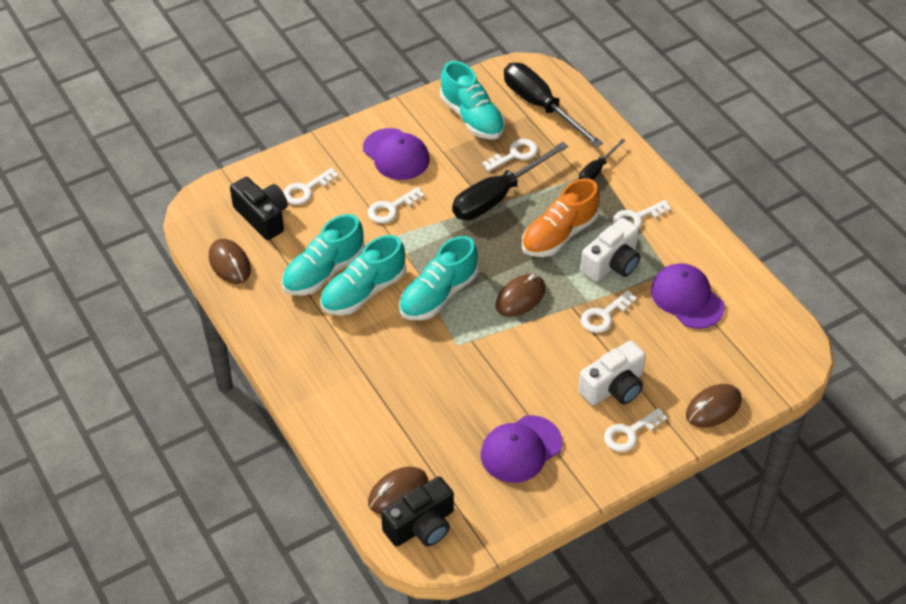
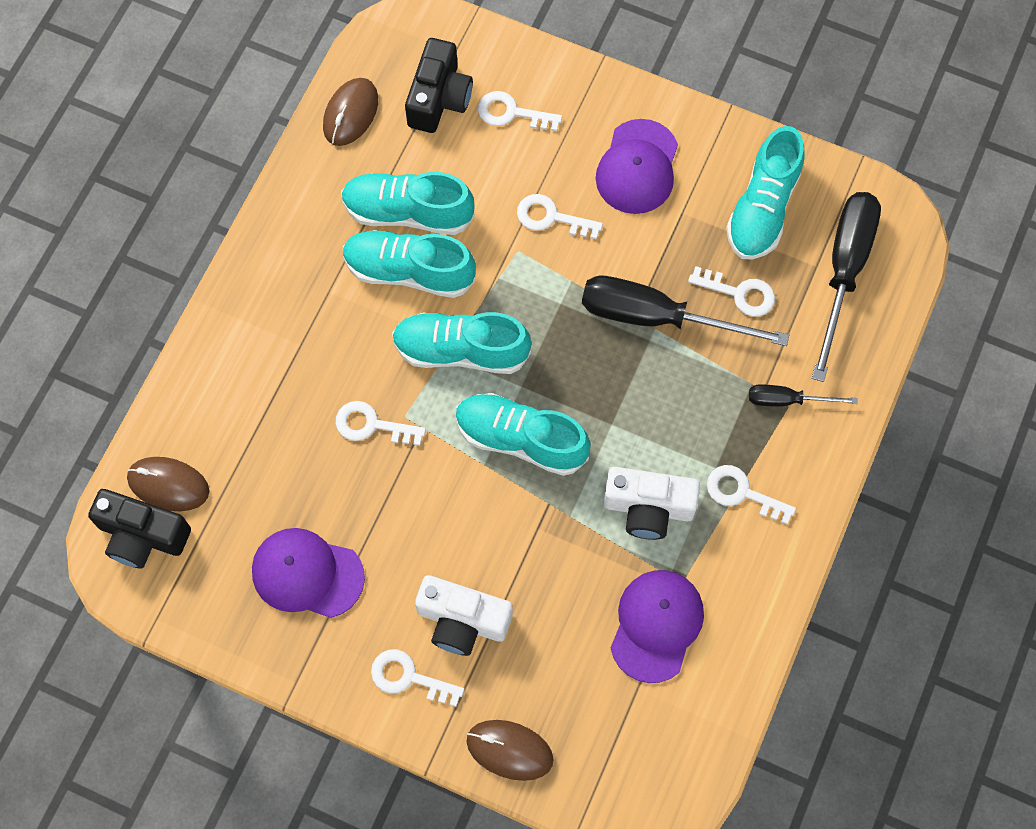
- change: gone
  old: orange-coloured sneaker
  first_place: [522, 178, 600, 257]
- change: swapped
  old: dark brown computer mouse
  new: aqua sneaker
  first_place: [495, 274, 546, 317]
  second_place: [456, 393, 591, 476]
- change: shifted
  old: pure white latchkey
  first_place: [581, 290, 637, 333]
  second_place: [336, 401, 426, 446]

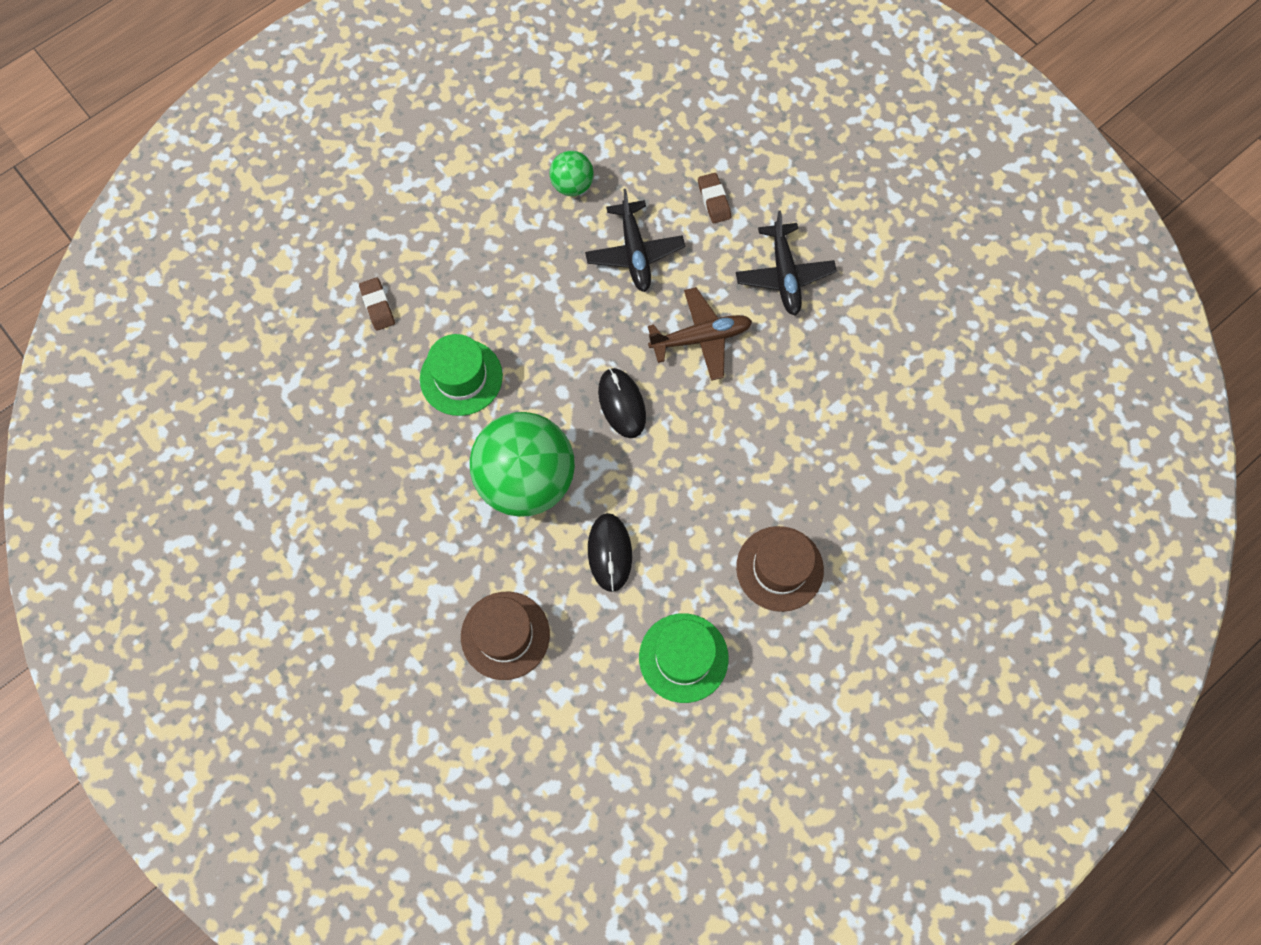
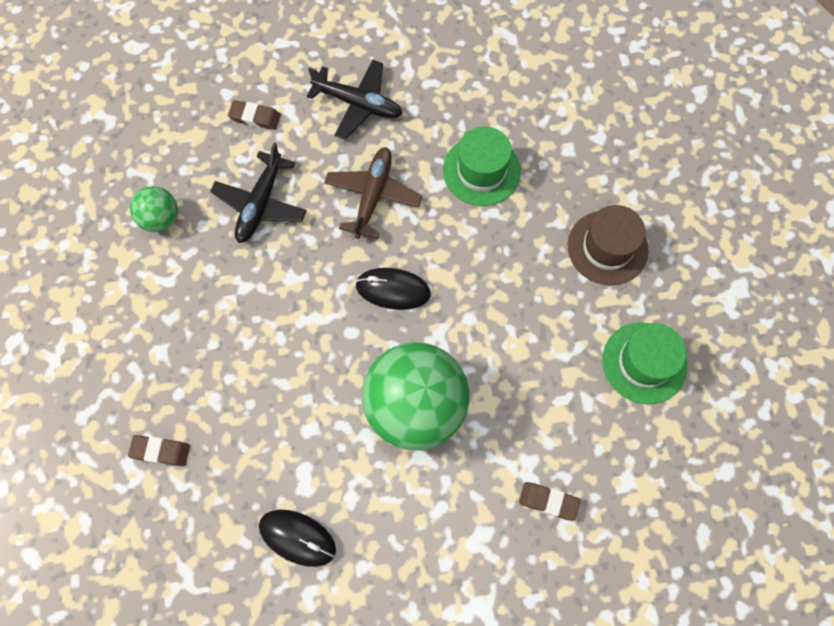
- change: rotated
  old: jet-black toy plane
  first_place: [585, 189, 685, 292]
  second_place: [210, 142, 307, 243]
  degrees: 90
- change: shifted
  old: leaf-green tall hat
  first_place: [420, 334, 503, 416]
  second_place: [443, 126, 521, 206]
- change: shifted
  old: jet-black computer mouse
  first_place: [588, 513, 632, 592]
  second_place: [259, 510, 336, 567]
- change: swapped
  old: dark brown tall hat
  new: dark brown pencil eraser
  first_place: [461, 592, 550, 680]
  second_place: [519, 482, 581, 521]

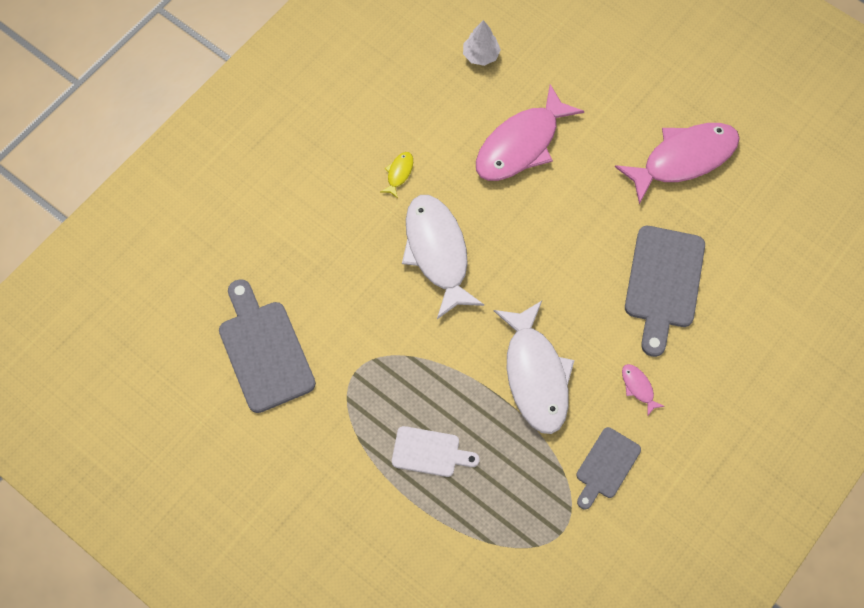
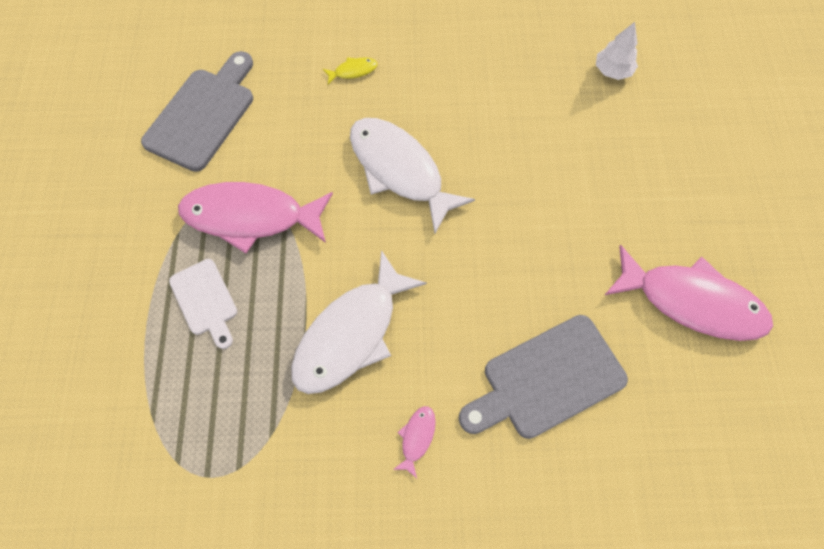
- change: shifted
  old: pink fish figure
  first_place: [476, 84, 584, 181]
  second_place: [178, 182, 333, 254]
- change: shifted
  old: yellow fish figure
  first_place: [381, 152, 413, 199]
  second_place: [323, 57, 378, 85]
- change: rotated
  old: pure white fish figure
  first_place: [402, 195, 484, 319]
  second_place: [350, 118, 475, 233]
  degrees: -75
- change: gone
  old: grey cutting board
  first_place: [576, 427, 641, 509]

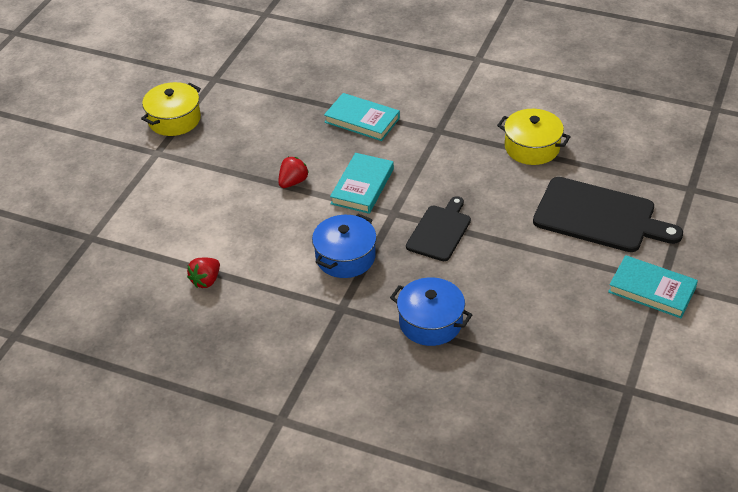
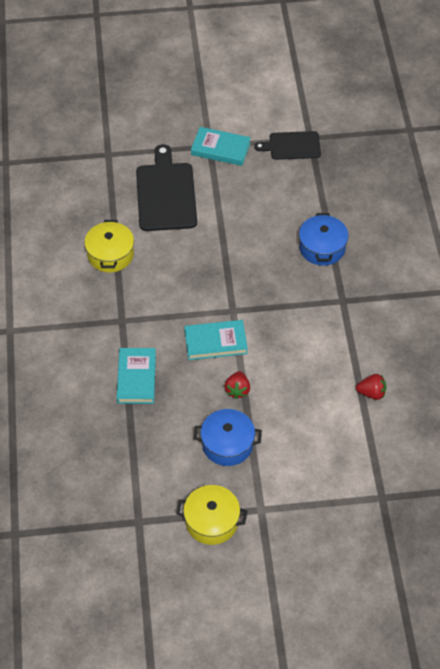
- change: rotated
  old: crimson berry
  first_place: [278, 157, 309, 188]
  second_place: [225, 371, 250, 399]
  degrees: -90
- change: shifted
  old: jet-black cutting board
  first_place: [406, 196, 471, 261]
  second_place: [254, 131, 321, 160]
- change: shifted
  old: blue pot
  first_place: [312, 213, 377, 278]
  second_place: [194, 409, 262, 466]
- change: rotated
  old: aqua book
  first_place: [608, 255, 698, 318]
  second_place: [191, 127, 251, 166]
  degrees: -75

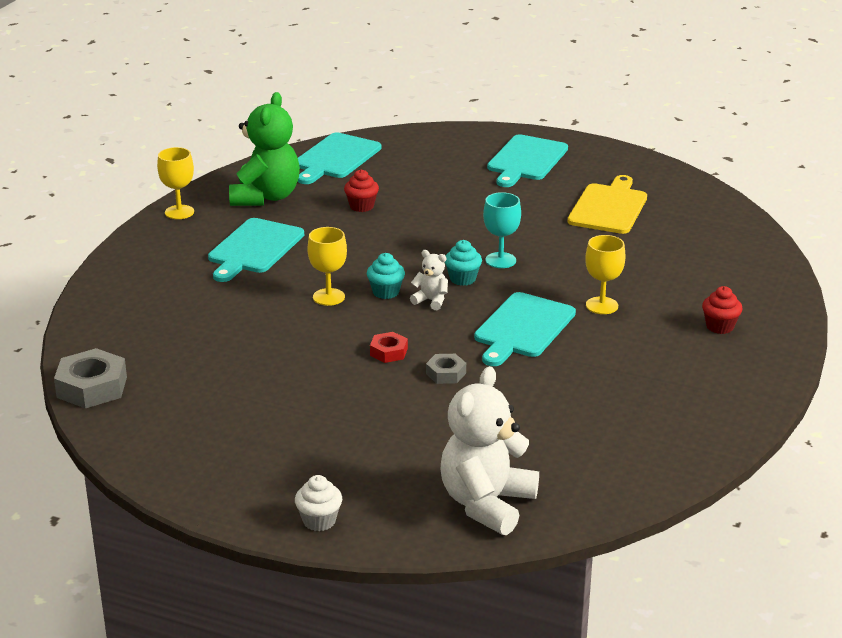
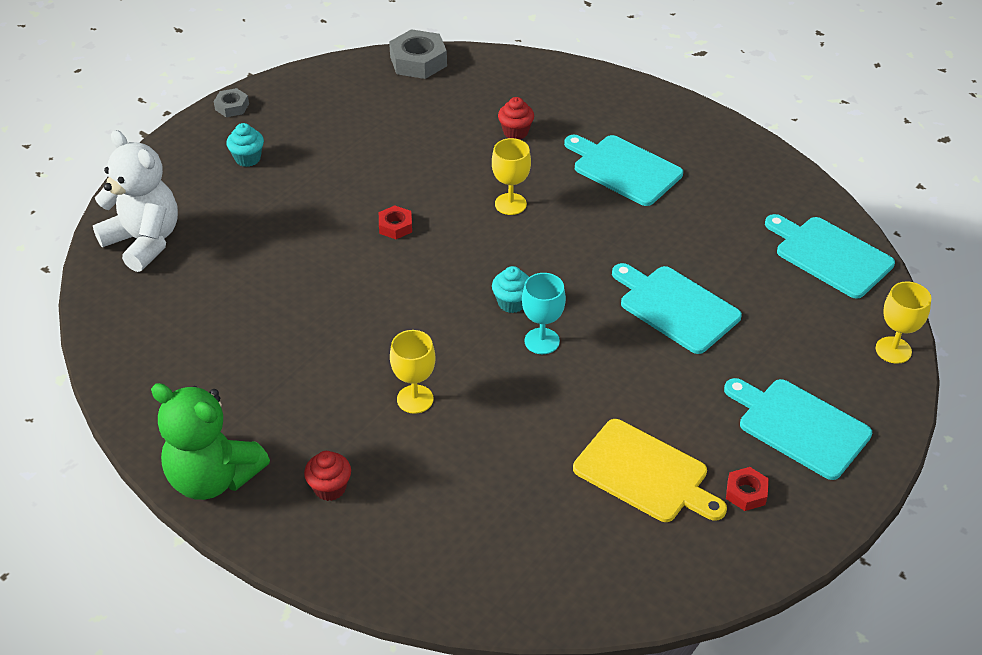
- change: shifted
  old: leaf-green teddy bear
  first_place: [229, 92, 300, 206]
  second_place: [151, 383, 270, 500]
- change: shifted
  old: yellow chalice
  first_place: [157, 147, 194, 219]
  second_place: [876, 281, 931, 364]
- change: shifted
  old: crimson cupcake
  first_place: [344, 169, 379, 212]
  second_place: [498, 97, 534, 140]
- change: gone
  old: pure white teddy bear
  first_place: [410, 250, 448, 310]
- change: shifted
  old: aqua cupcake
  first_place: [367, 253, 405, 299]
  second_place: [226, 123, 264, 167]
- change: shifted
  old: aqua cutting board
  first_place: [474, 292, 576, 366]
  second_place: [612, 263, 742, 354]
- change: shifted
  old: grey hex nut
  first_place: [426, 354, 466, 384]
  second_place: [214, 88, 249, 117]
- change: gone
  old: pure white cupcake
  first_place: [295, 475, 342, 531]
- change: new
  new: crimson hex nut
  second_place: [726, 467, 769, 511]

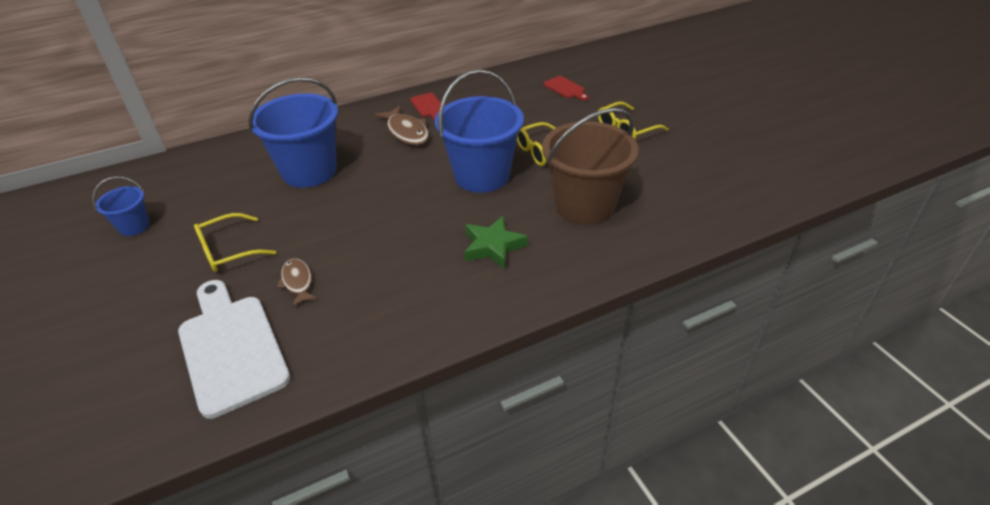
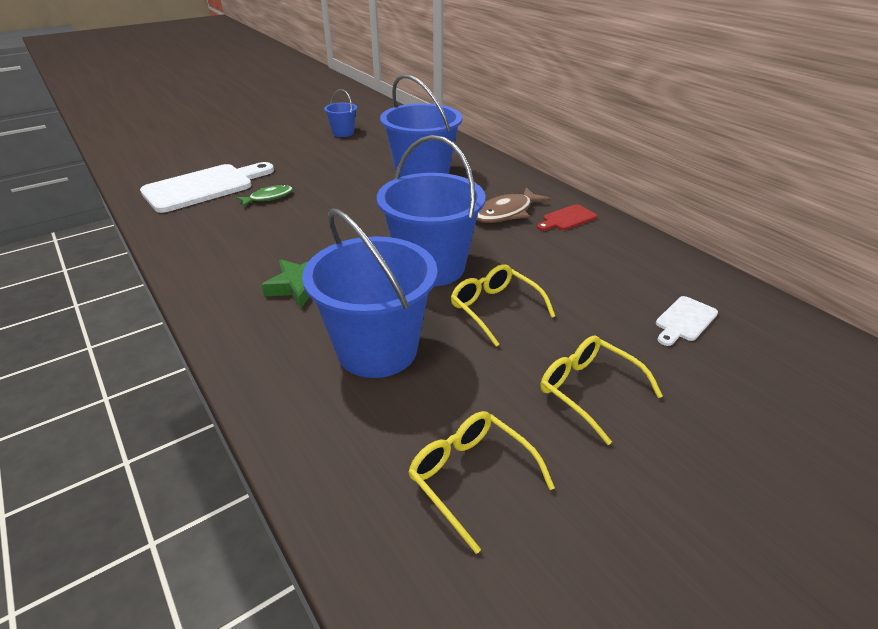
- change: repainted
  old: crimson cutting board
  new: pure white cutting board
  first_place: [544, 76, 589, 101]
  second_place: [656, 296, 718, 346]
- change: repainted
  old: dark brown sand bucket
  new: blue sand bucket
  first_place: [542, 108, 639, 225]
  second_place: [302, 209, 437, 378]
- change: shifted
  old: yellow glasses
  first_place: [194, 213, 276, 272]
  second_place: [408, 411, 555, 554]
- change: repainted
  old: dark brown fish figure
  new: leaf-green fish figure
  first_place: [277, 258, 318, 307]
  second_place: [236, 185, 293, 207]

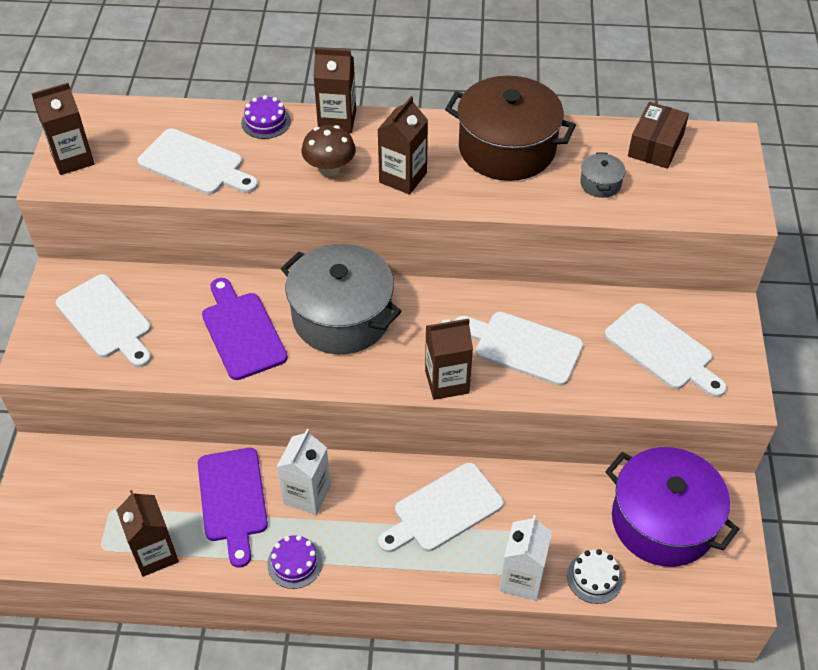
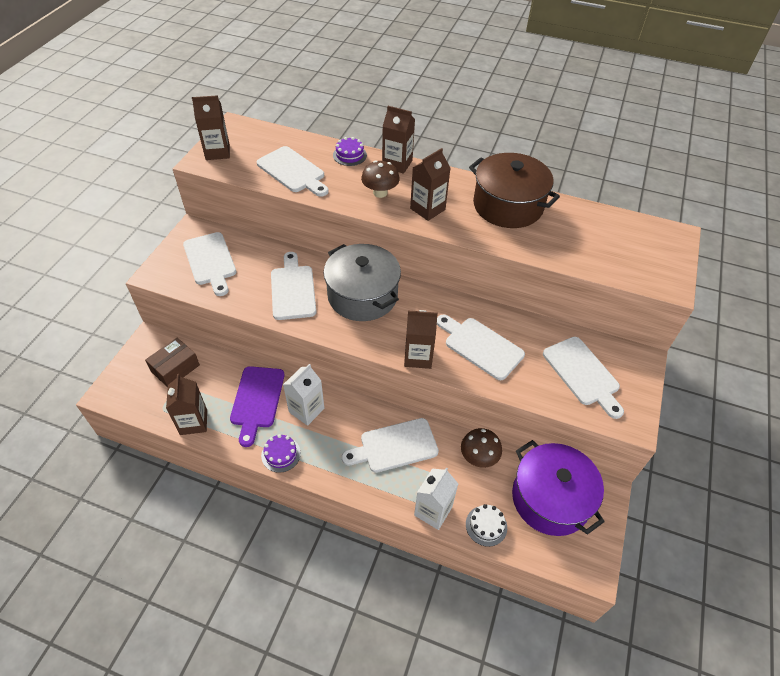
- change: shifted
  old: dark brown package
  first_place: [628, 102, 689, 169]
  second_place: [145, 338, 200, 387]
- change: gone
  old: grey pot
  first_place: [580, 152, 625, 198]
- change: repainted
  old: royal purple cutting board
  new: pure white cutting board
  first_place: [202, 278, 288, 380]
  second_place: [271, 252, 317, 320]
- change: new
  new: dark brown mushroom
  second_place: [461, 428, 502, 468]

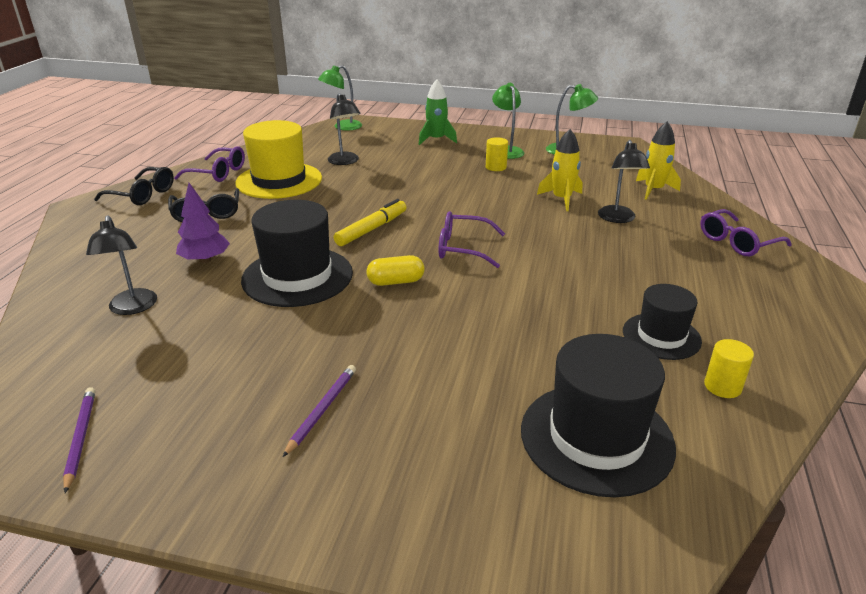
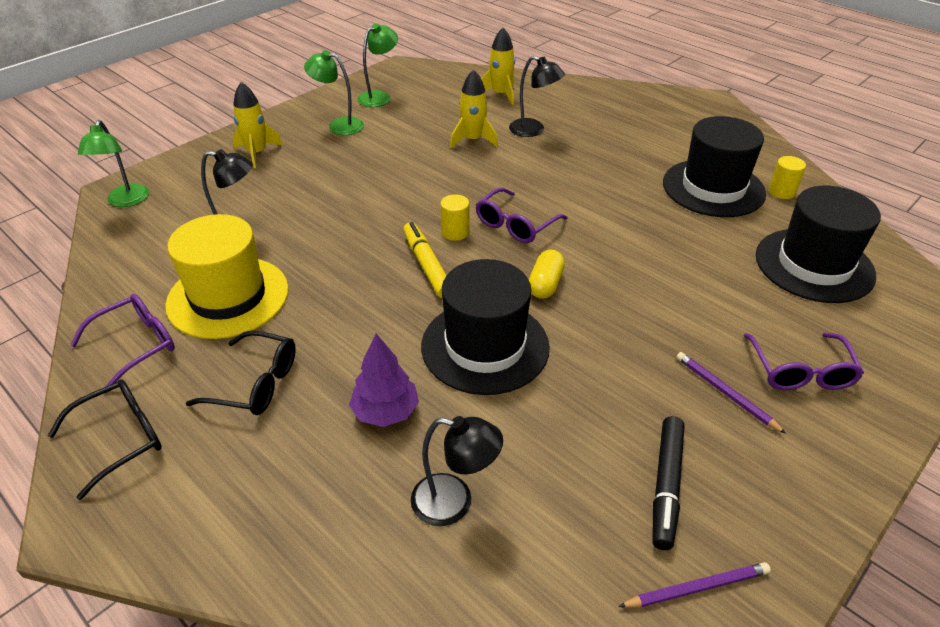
- change: repainted
  old: leaf-green rocket
  new: yellow rocket
  first_place: [419, 79, 457, 145]
  second_place: [233, 82, 283, 168]
- change: shifted
  old: yellow cylinder shape
  first_place: [486, 137, 508, 171]
  second_place: [441, 194, 469, 241]
- change: shifted
  old: royal purple glasses
  first_place: [700, 209, 792, 256]
  second_place: [744, 333, 864, 390]
- change: scaled
  old: jet-black tall hat
  first_place: [623, 284, 702, 360]
  second_place: [663, 116, 766, 217]
  factor: 1.65
- change: rotated
  old: royal purple wooden pencil
  first_place: [63, 387, 95, 493]
  second_place: [618, 562, 771, 608]
  degrees: 150
- change: new
  new: jet-black marker
  second_place: [652, 416, 685, 550]

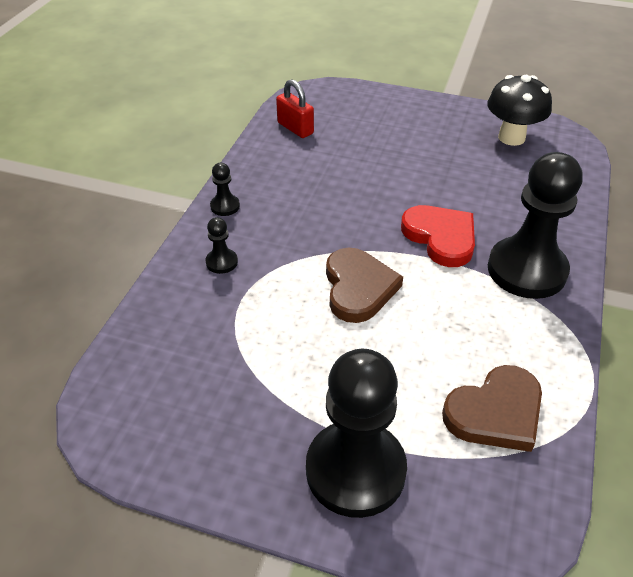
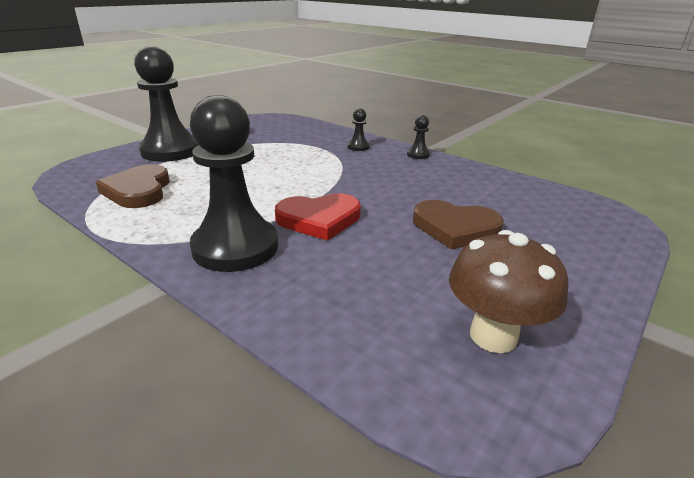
- change: repainted
  old: jet-black mushroom
  new: dark brown mushroom
  first_place: [487, 75, 552, 146]
  second_place: [449, 230, 569, 353]
- change: gone
  old: crimson lock
  first_place: [276, 79, 314, 138]
- change: shifted
  old: dark brown love heart
  first_place: [326, 248, 403, 323]
  second_place: [413, 200, 504, 250]

